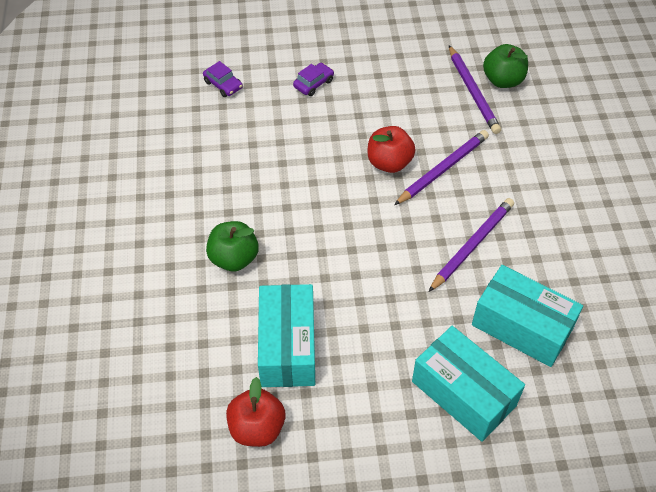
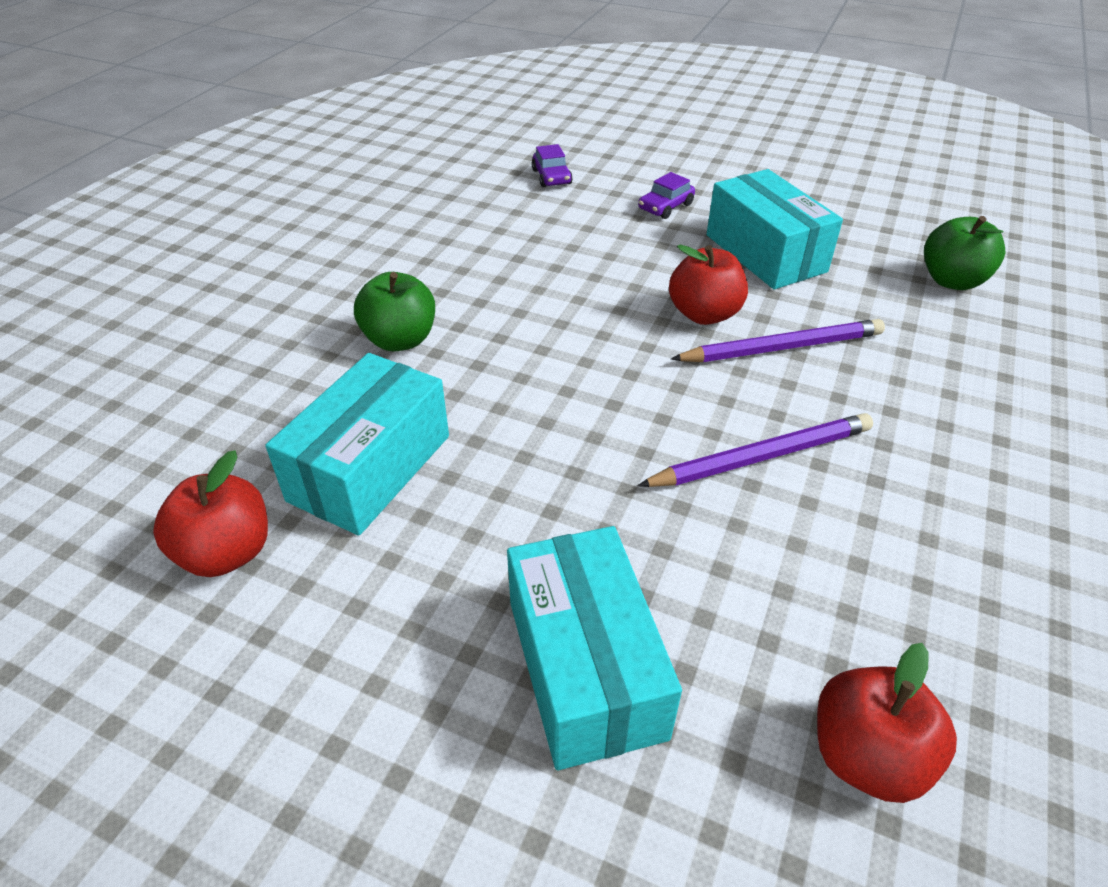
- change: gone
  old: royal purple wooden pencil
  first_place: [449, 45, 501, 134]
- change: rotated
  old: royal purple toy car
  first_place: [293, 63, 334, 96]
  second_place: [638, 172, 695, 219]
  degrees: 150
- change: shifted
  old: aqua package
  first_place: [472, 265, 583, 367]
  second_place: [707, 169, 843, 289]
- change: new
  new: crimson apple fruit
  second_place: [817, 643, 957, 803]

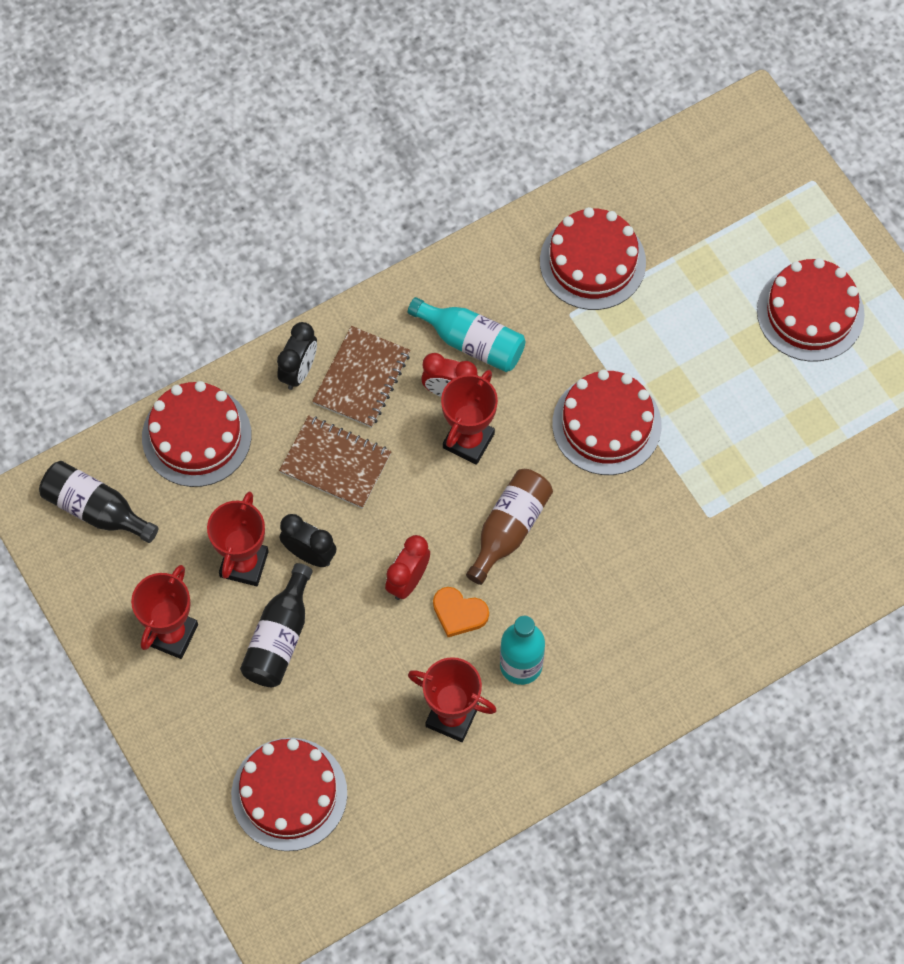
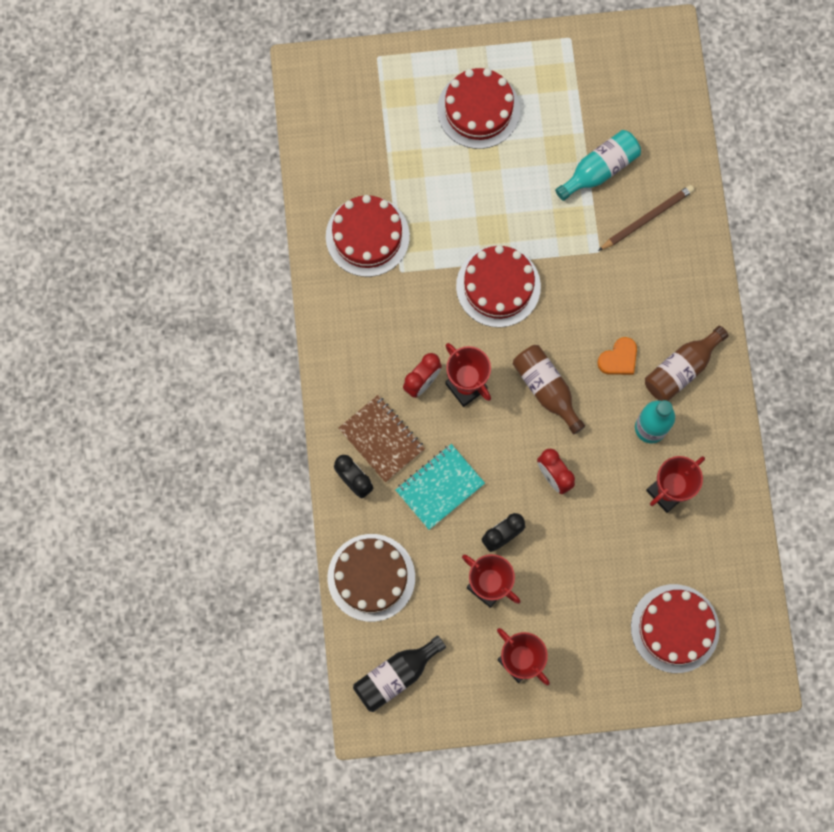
- change: shifted
  old: aqua drink bottle
  first_place: [408, 297, 526, 372]
  second_place: [555, 130, 641, 201]
- change: repainted
  old: crimson gateau
  new: dark brown gateau
  first_place: [142, 381, 251, 487]
  second_place: [327, 534, 415, 622]
- change: repainted
  old: dark brown exercise book
  new: aqua exercise book
  first_place: [279, 415, 392, 509]
  second_place: [396, 444, 485, 530]
- change: gone
  old: jet-black drink bottle
  first_place: [240, 563, 312, 687]
- change: shifted
  old: orange-coloured love heart
  first_place: [433, 587, 489, 637]
  second_place: [597, 337, 637, 375]
- change: new
  new: dark brown wooden pencil
  second_place: [598, 185, 694, 251]
- change: new
  new: dark brown drink bottle
  second_place: [645, 326, 728, 401]

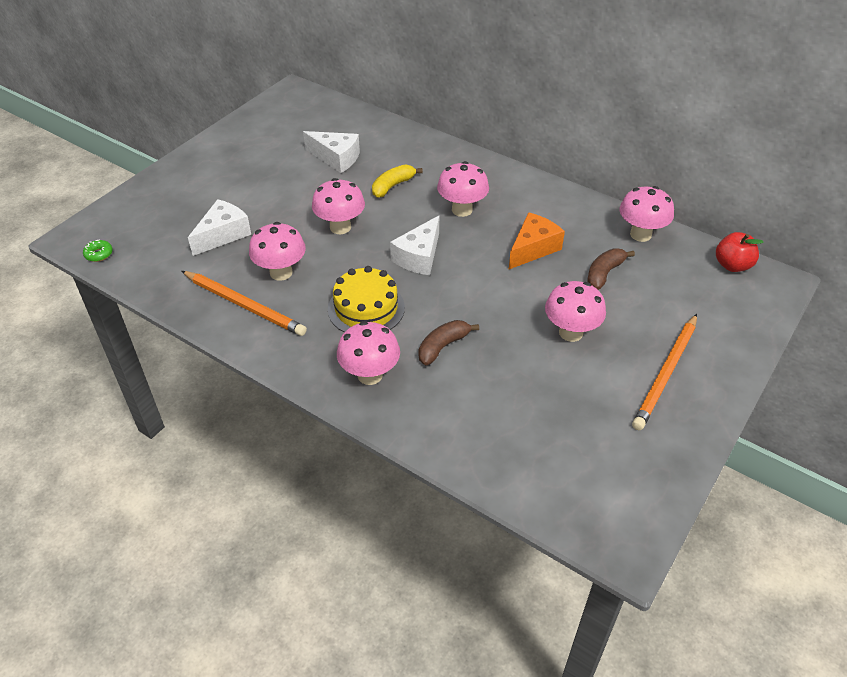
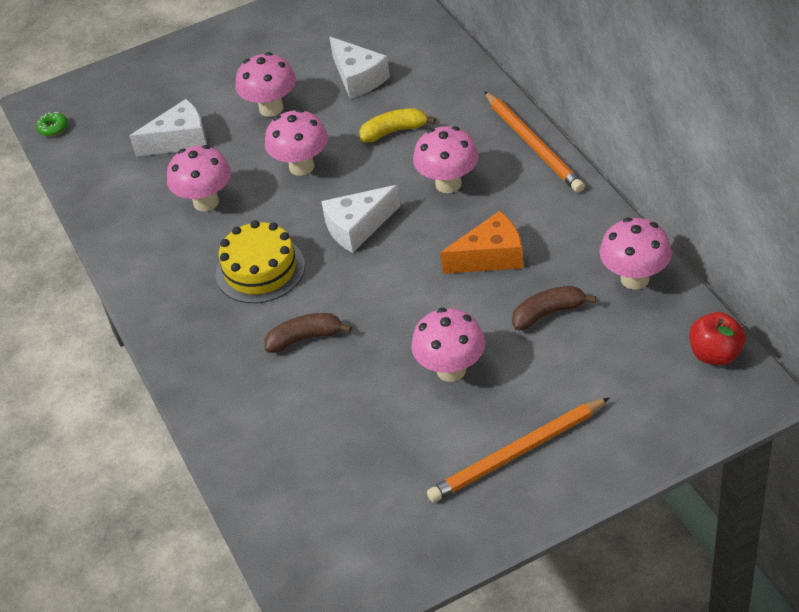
- change: shifted
  old: orange-coloured wooden pencil
  first_place: [182, 271, 307, 336]
  second_place: [484, 91, 585, 192]
- change: shifted
  old: pink mushroom
  first_place: [337, 321, 400, 385]
  second_place: [235, 52, 296, 117]

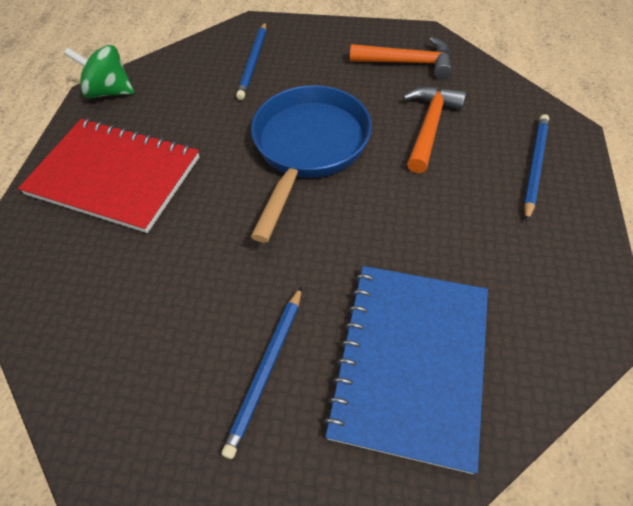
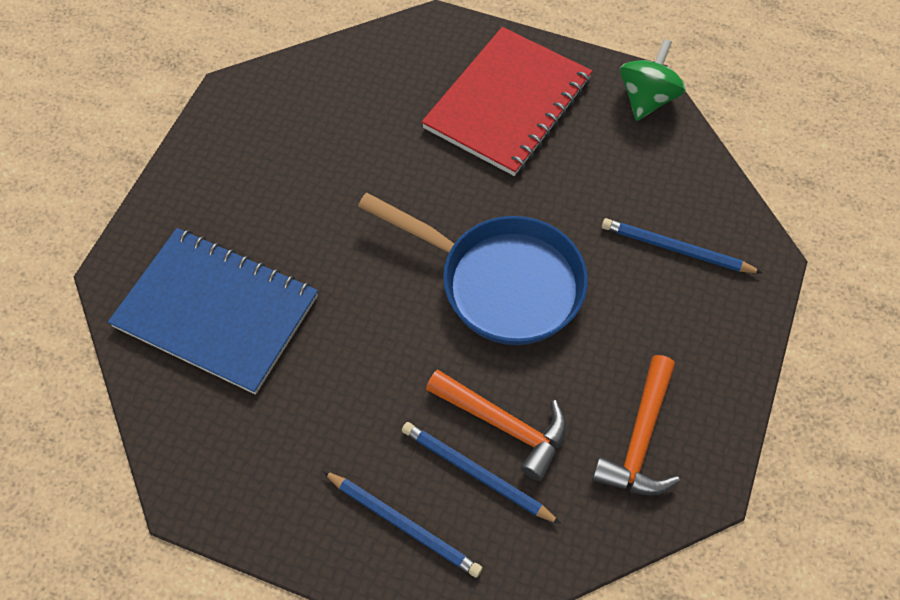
- change: shifted
  old: blue wooden pencil
  first_place: [221, 286, 302, 459]
  second_place: [402, 422, 561, 524]

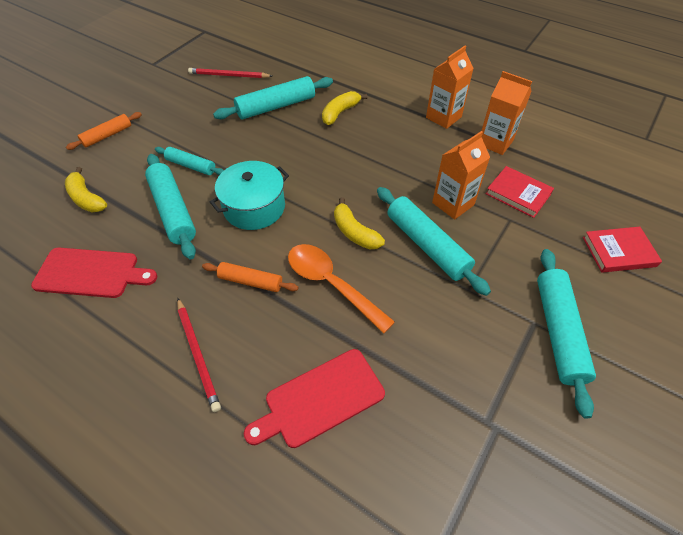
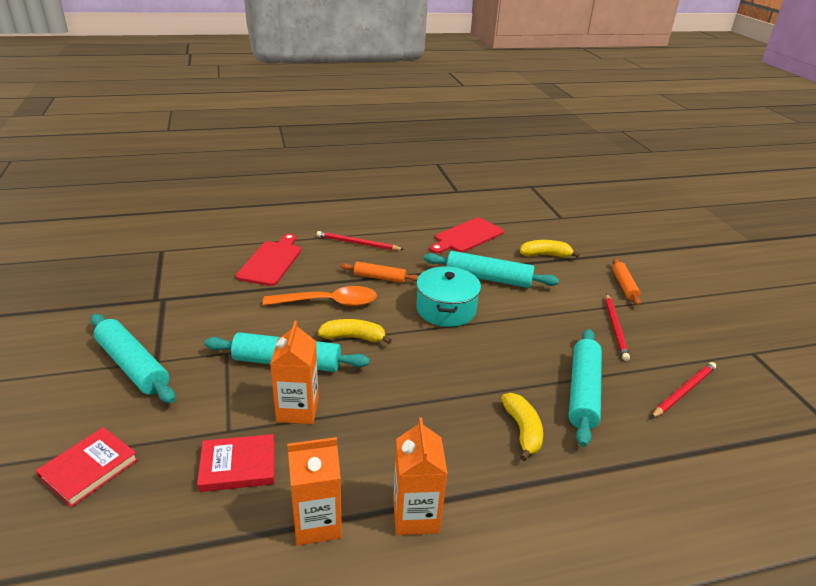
- change: gone
  old: aqua pastry roller
  first_place: [155, 147, 224, 175]
- change: rotated
  old: orange-coloured pastry roller
  first_place: [202, 262, 298, 292]
  second_place: [341, 262, 419, 283]
  degrees: 45
- change: new
  new: crimson wooden pencil
  second_place: [605, 293, 630, 361]

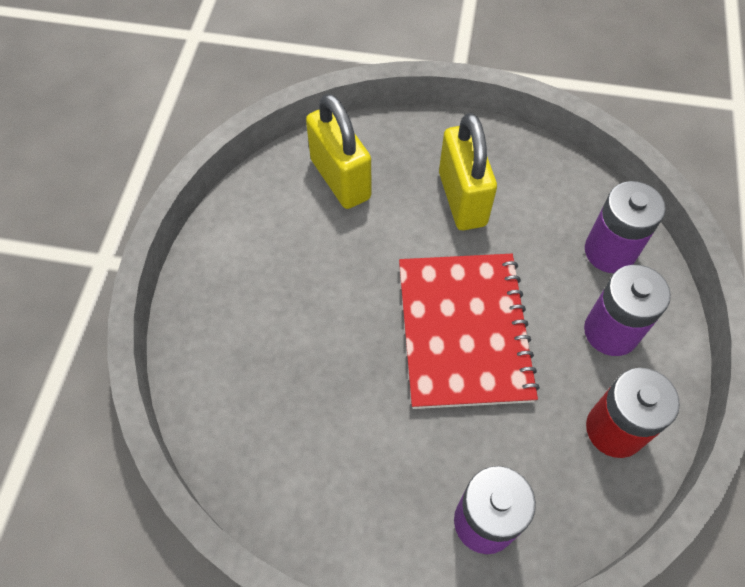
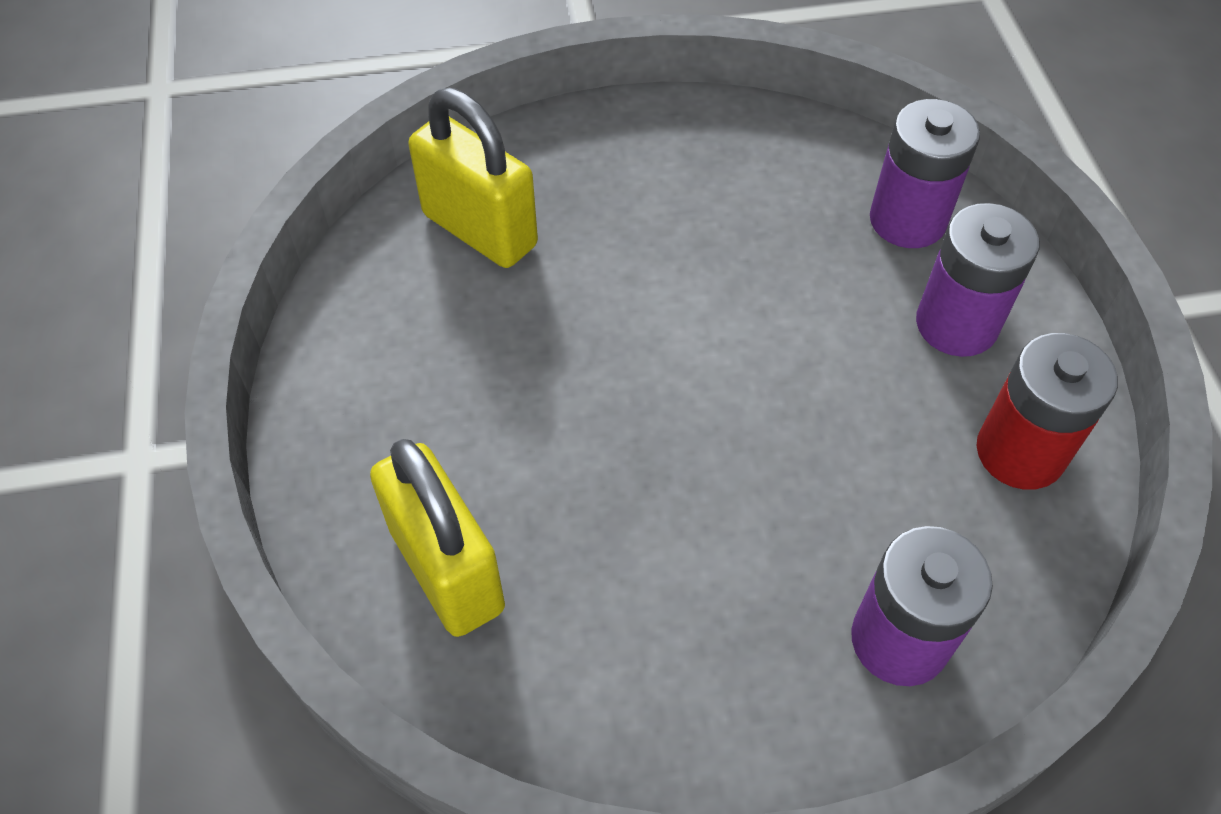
- change: shifted
  old: yellow lock
  first_place: [439, 113, 497, 230]
  second_place: [370, 439, 505, 637]
- change: gone
  old: crimson exercise book
  first_place: [399, 254, 540, 409]

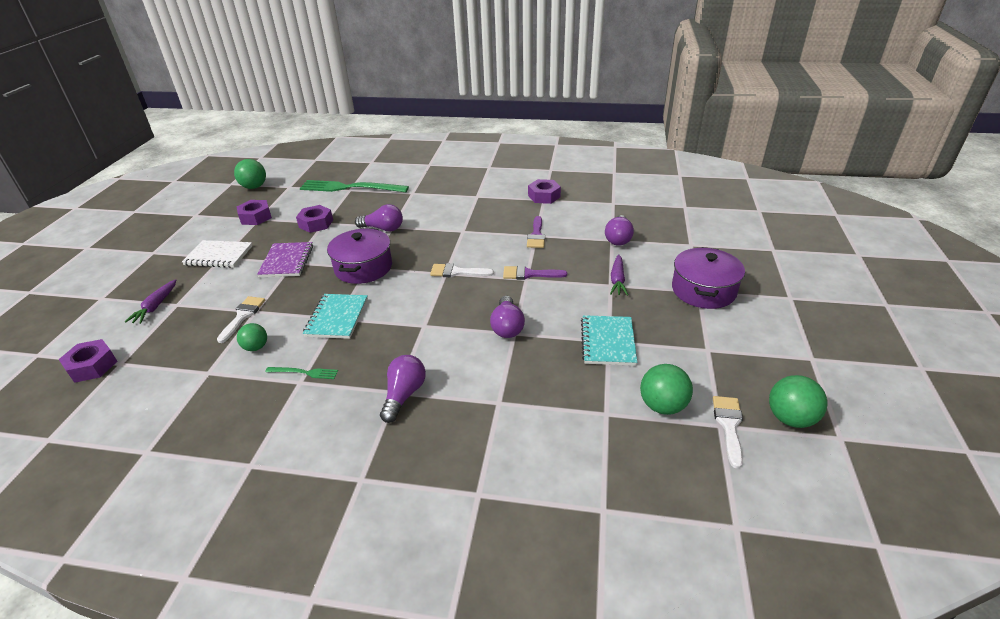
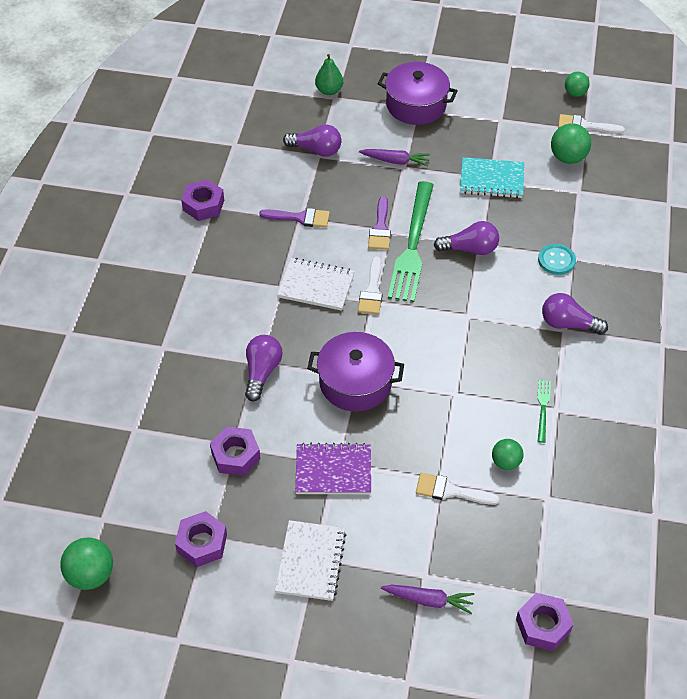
- change: shifted
  old: leaf-green table fork
  first_place: [300, 180, 409, 192]
  second_place: [388, 181, 434, 302]
- change: gone
  old: aqua exercise book
  first_place: [303, 294, 368, 339]
- change: scaled
  old: leaf-green ball
  first_place: [769, 375, 828, 428]
  second_place: [565, 72, 590, 97]
  factor: 0.65
- change: new
  new: leaf-green pear
  second_place: [315, 54, 343, 95]
- change: new
  new: aqua button
  second_place: [538, 244, 576, 275]
- change: new
  new: pure white exercise book
  second_place: [277, 258, 355, 311]

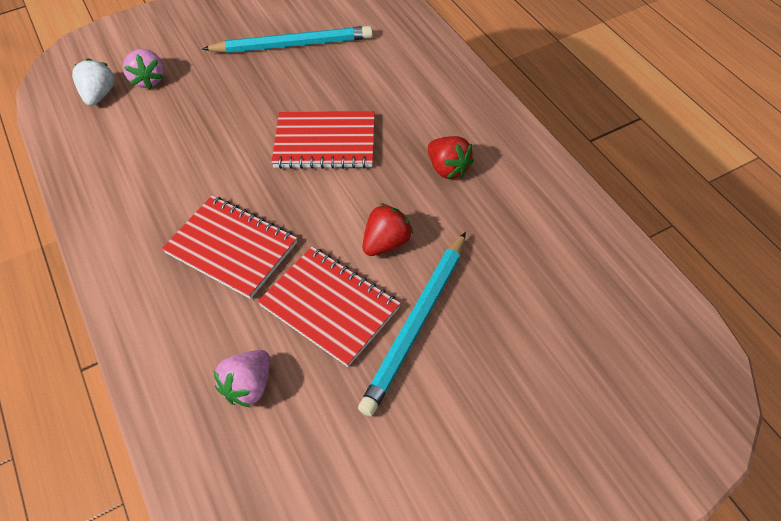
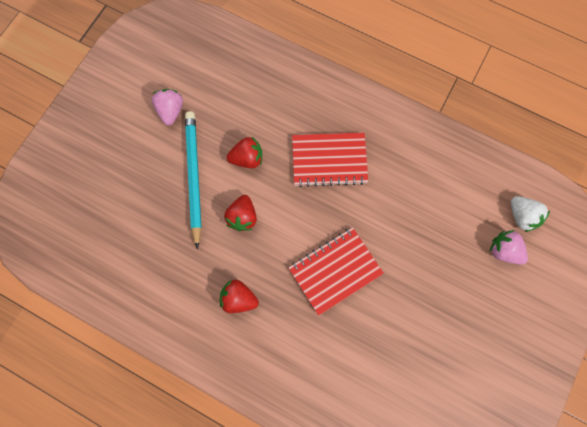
- change: gone
  old: aqua wooden pencil
  first_place: [202, 26, 373, 53]
- change: swapped
  old: crimson exercise book
  new: crimson berry
  first_place: [258, 247, 401, 367]
  second_place: [226, 137, 262, 168]
- change: shifted
  old: pink berry
  first_place: [213, 350, 270, 407]
  second_place: [152, 89, 183, 125]

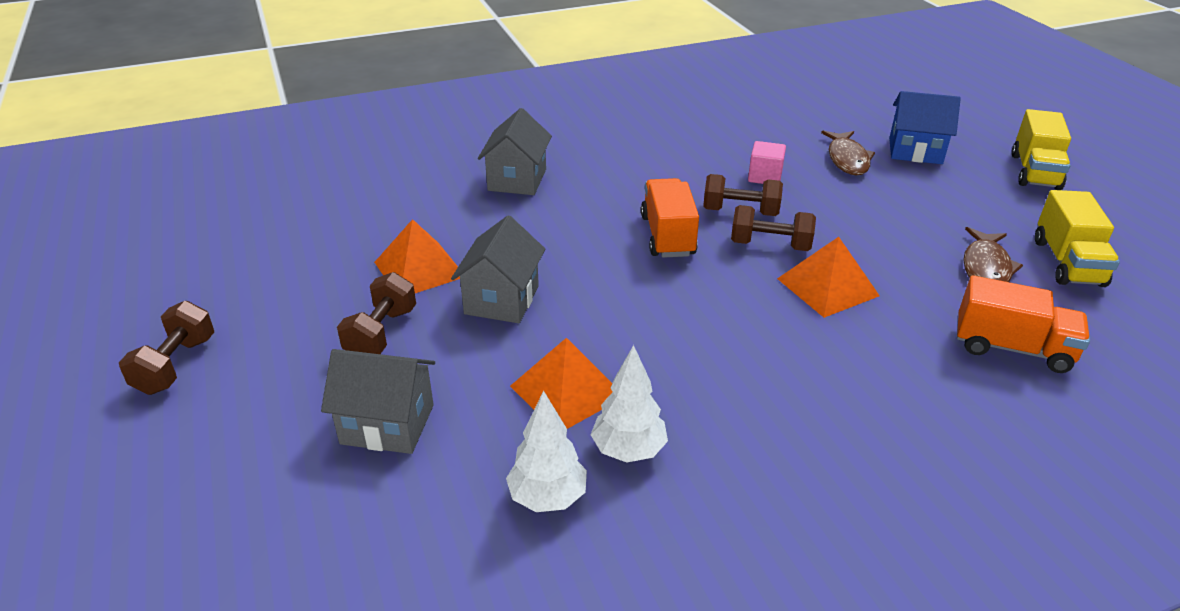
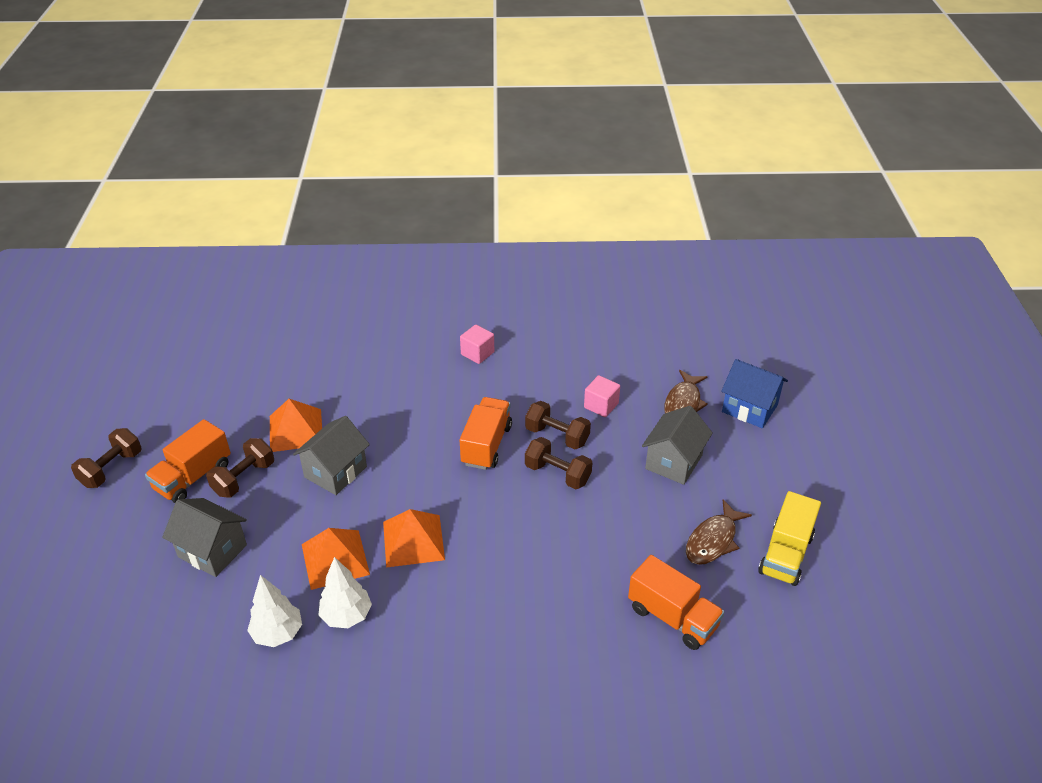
- change: shifted
  old: grey house
  first_place: [478, 108, 552, 195]
  second_place: [642, 406, 713, 485]
- change: gone
  old: yellow toy truck
  first_place: [1012, 109, 1071, 190]
- change: shifted
  old: orange-coloured pyramid shape
  first_place: [777, 237, 880, 318]
  second_place: [383, 509, 445, 568]
- change: new
  new: pink solid cube
  second_place: [460, 325, 494, 364]
- change: new
  new: orange-coloured toy truck
  second_place: [145, 419, 231, 503]

